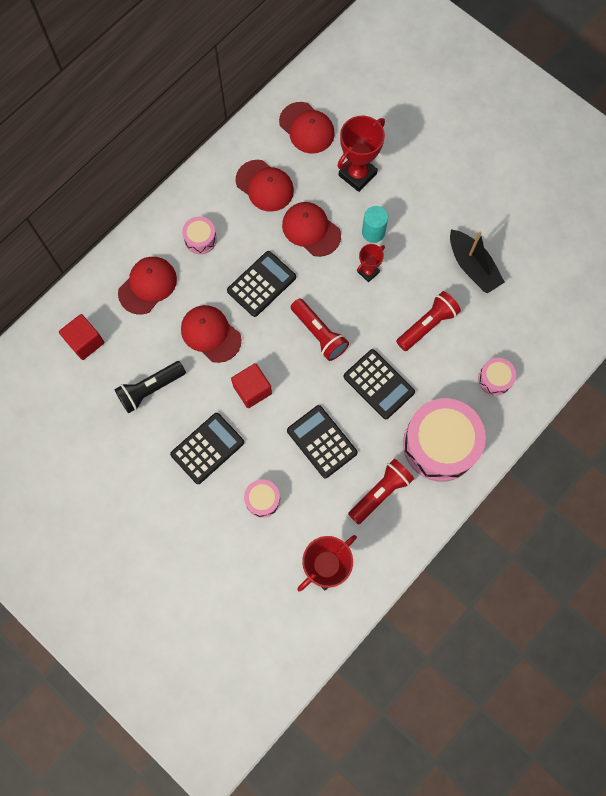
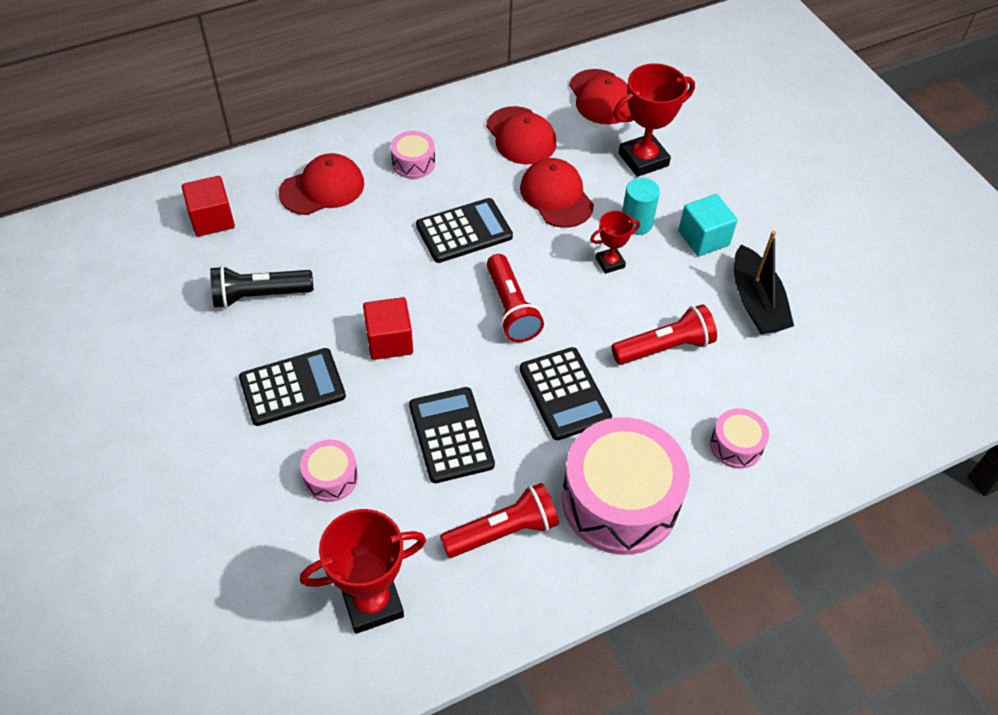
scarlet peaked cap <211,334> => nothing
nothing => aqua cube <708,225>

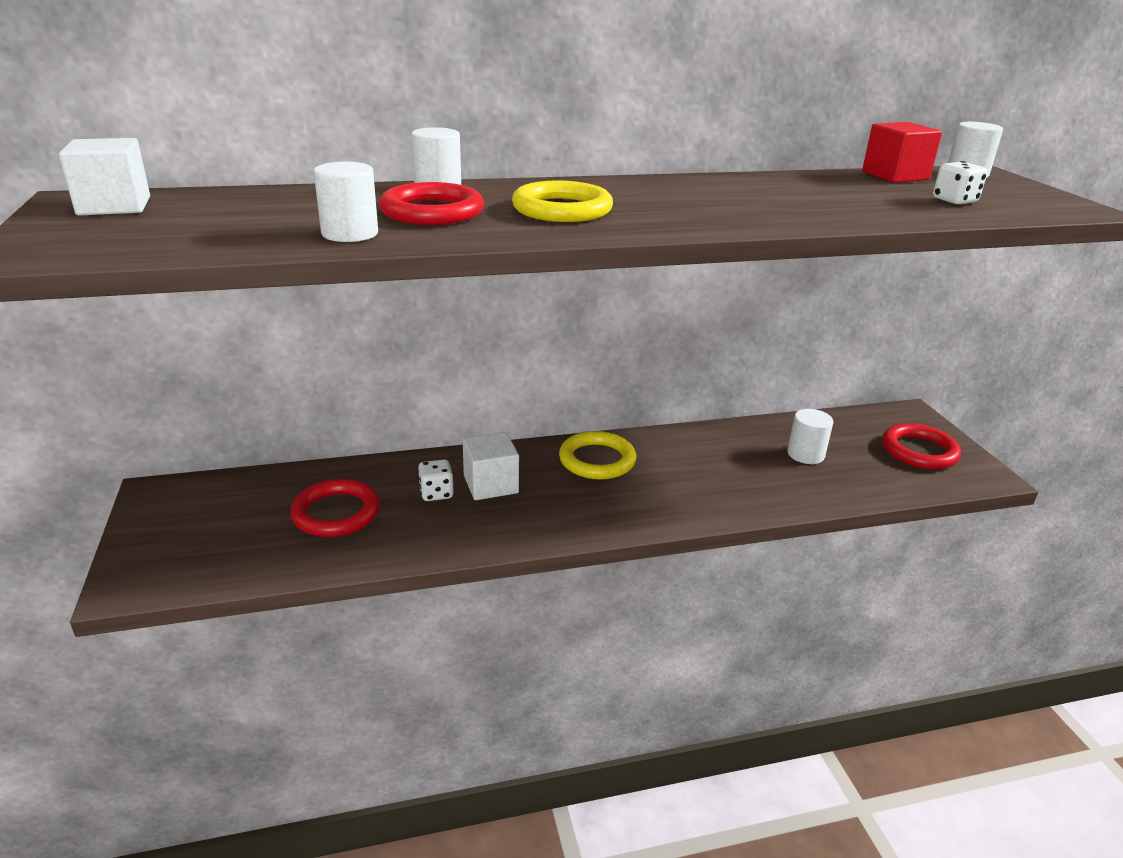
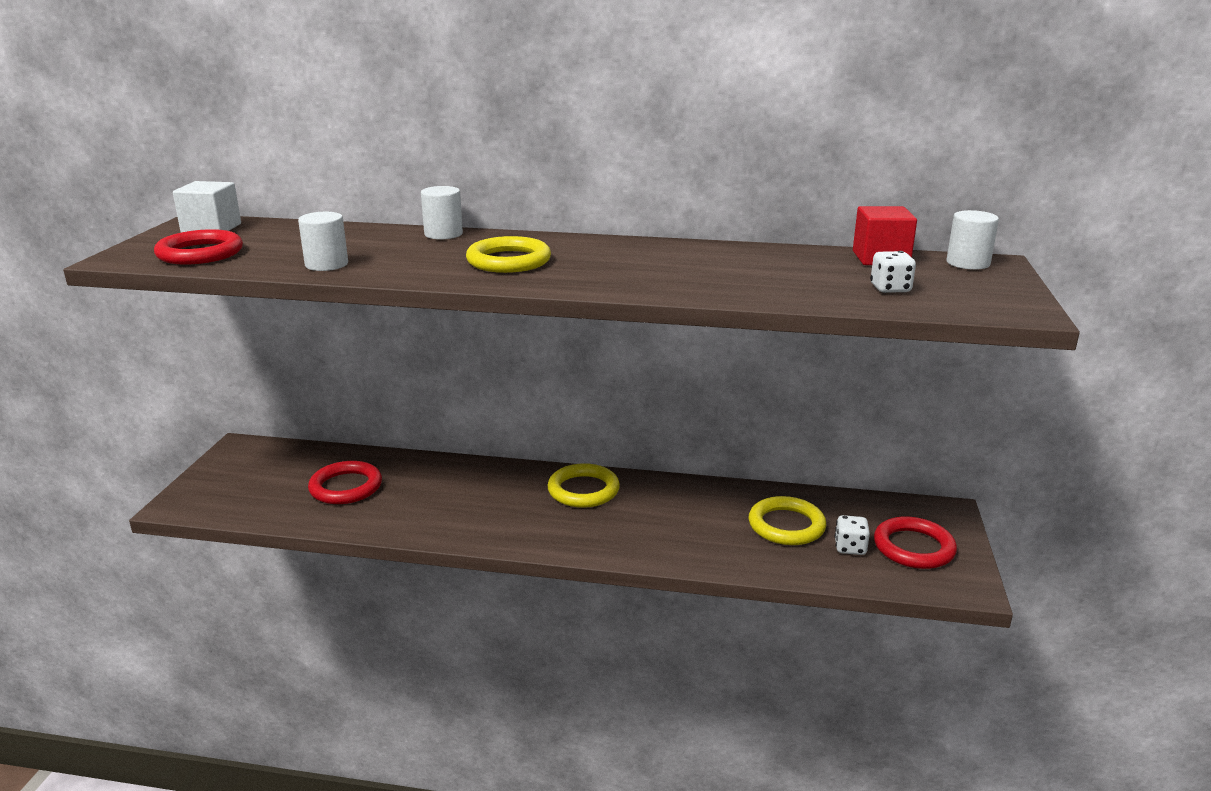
snow-white cube <491,466> => nothing
scarlet ring <431,203> => scarlet ring <198,247>, shifted
snow-white die <436,480> => snow-white die <852,535>, shifted
snow-white cylinder <810,436> => bright yellow ring <787,520>

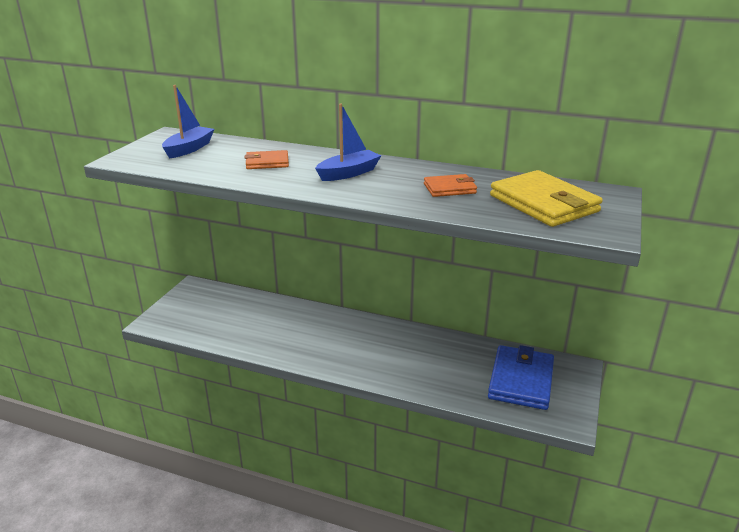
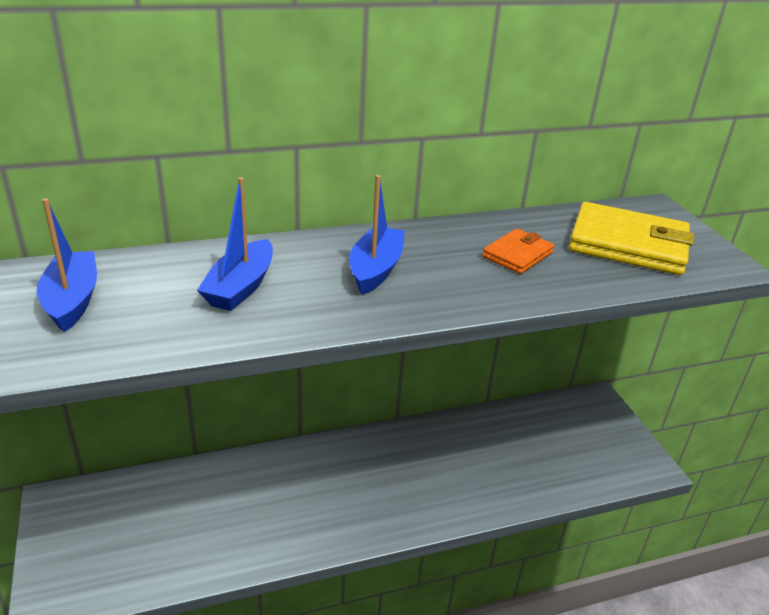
blue wallet <521,377> => nothing
orange wallet <267,159> => blue boat <235,244>

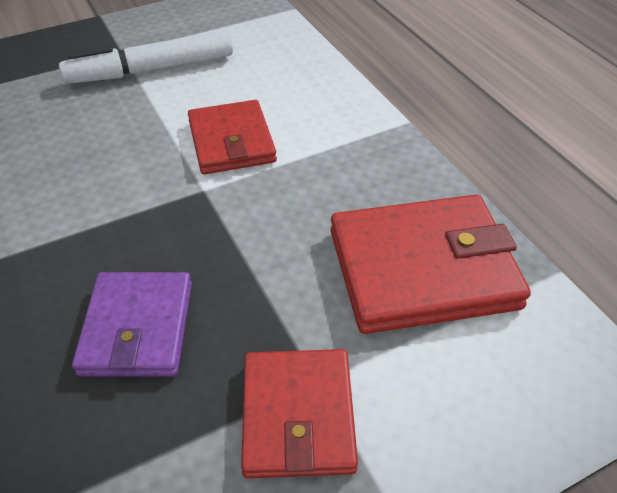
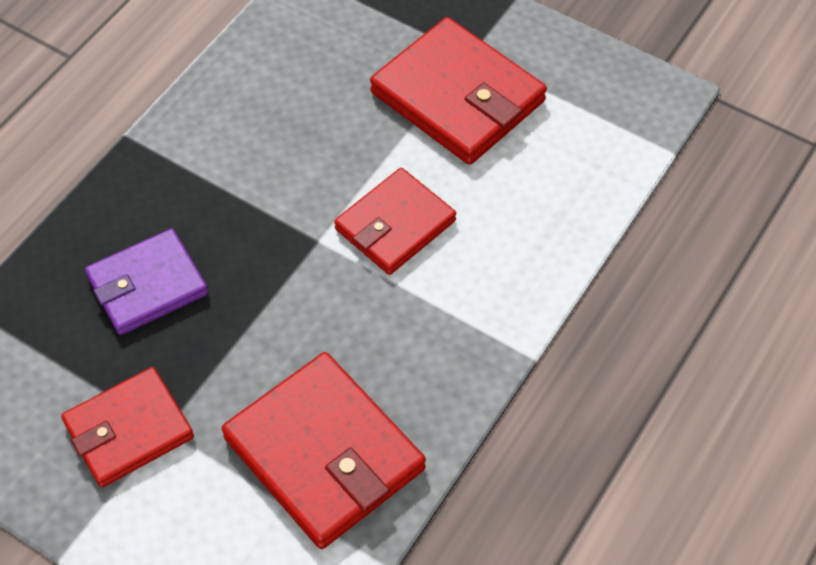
snow-white felt pen <146,57> => scarlet wallet <458,91>

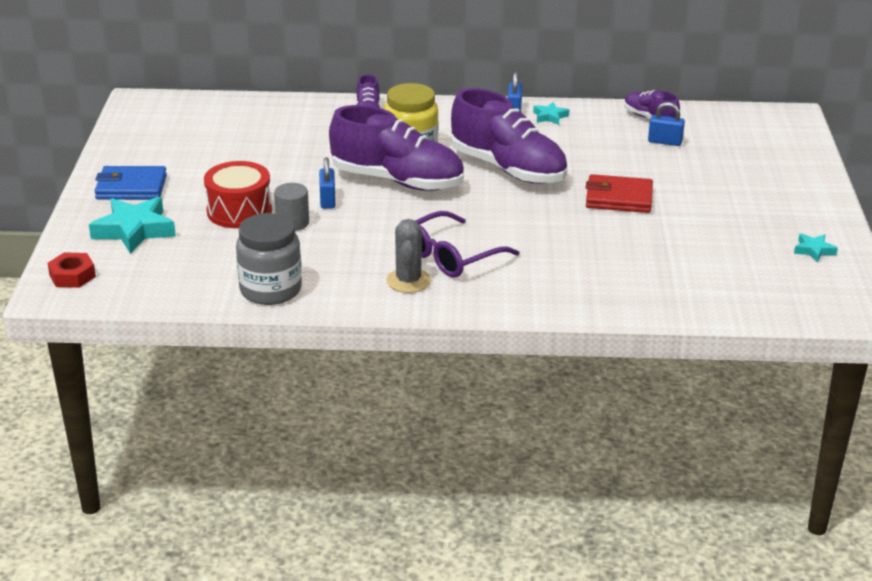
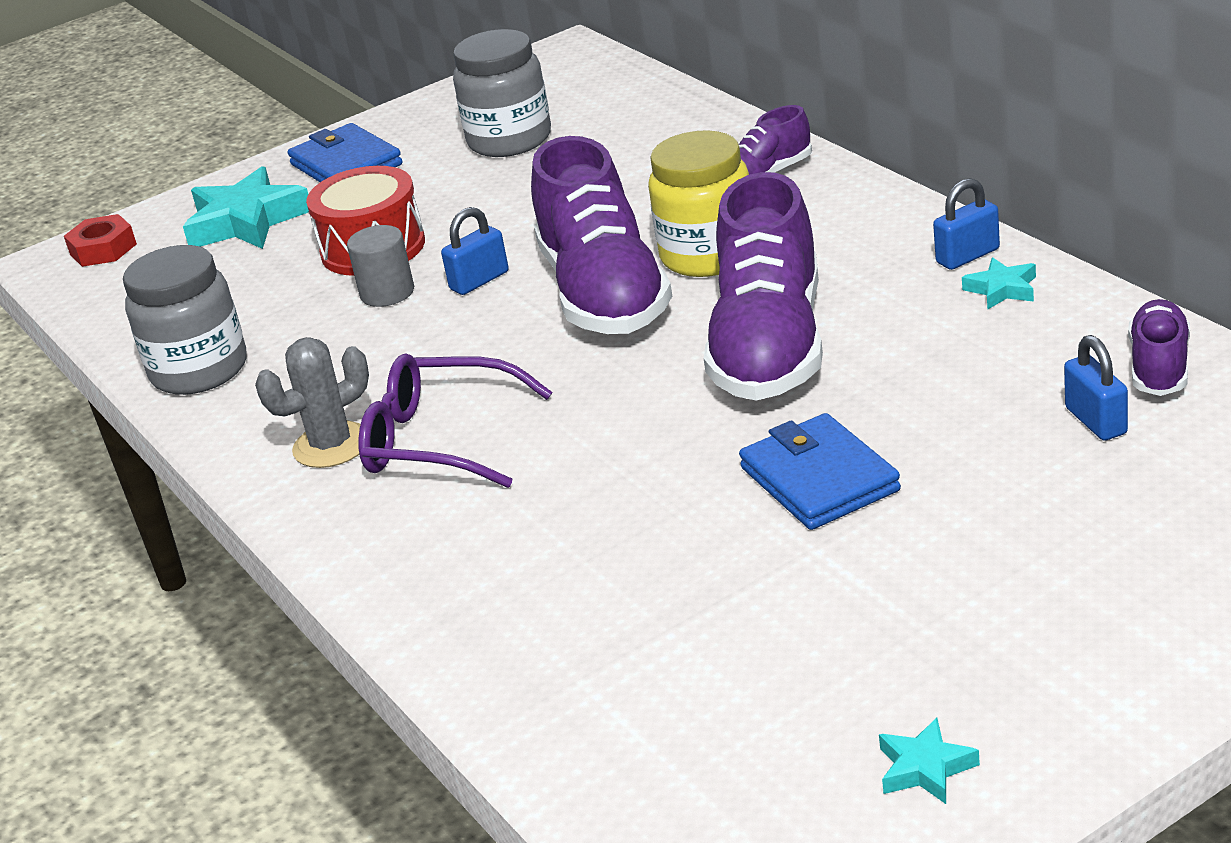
nothing => ash-grey jar <502,93>
scarlet wallet <619,193> => blue wallet <820,471>

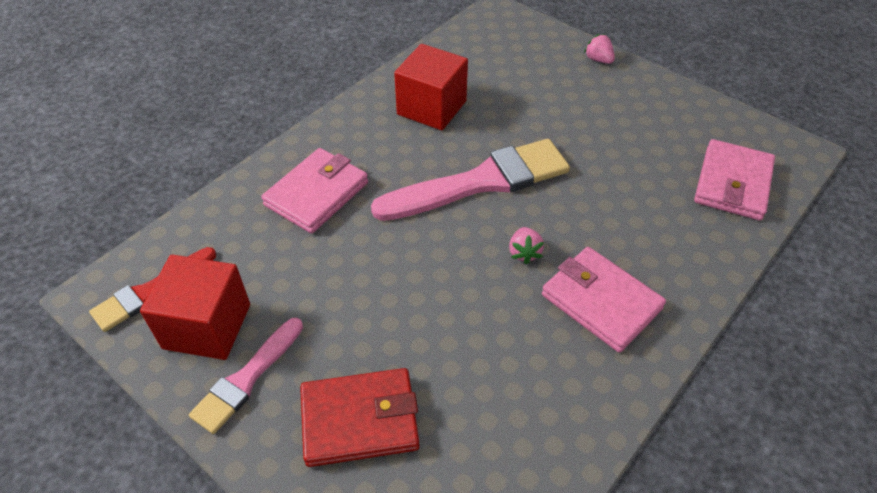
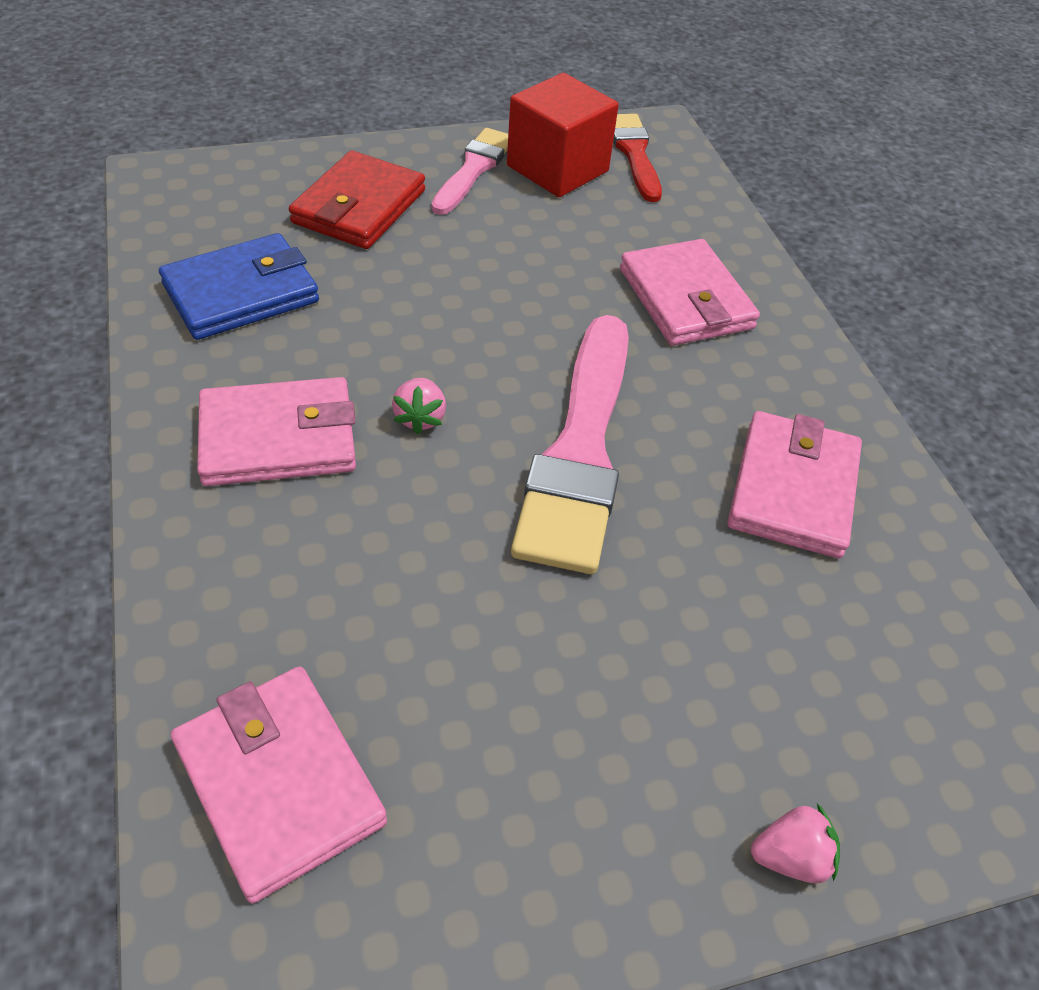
nothing => blue wallet <239,286>
scarlet cube <431,87> => pink wallet <795,485>
pink paintbrush <246,376> => pink paintbrush <469,171>, 45 degrees clockwise
pink berry <526,246> => pink berry <419,406>, 120 degrees counterclockwise

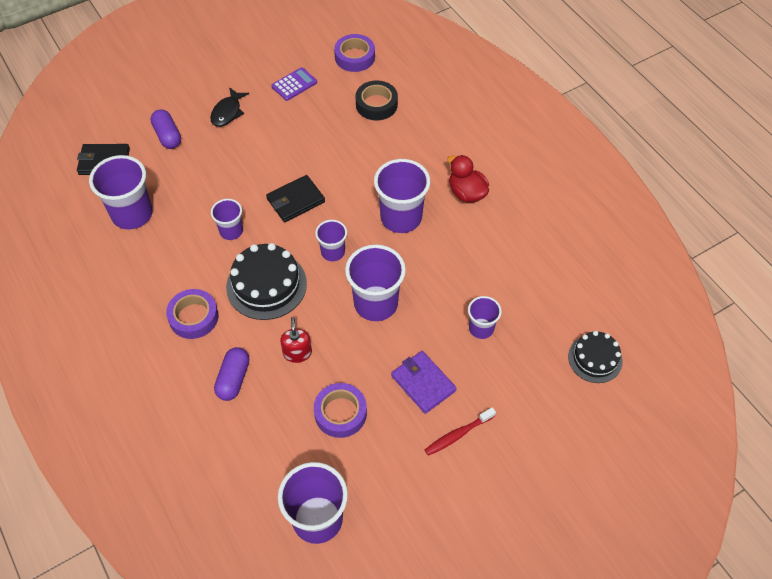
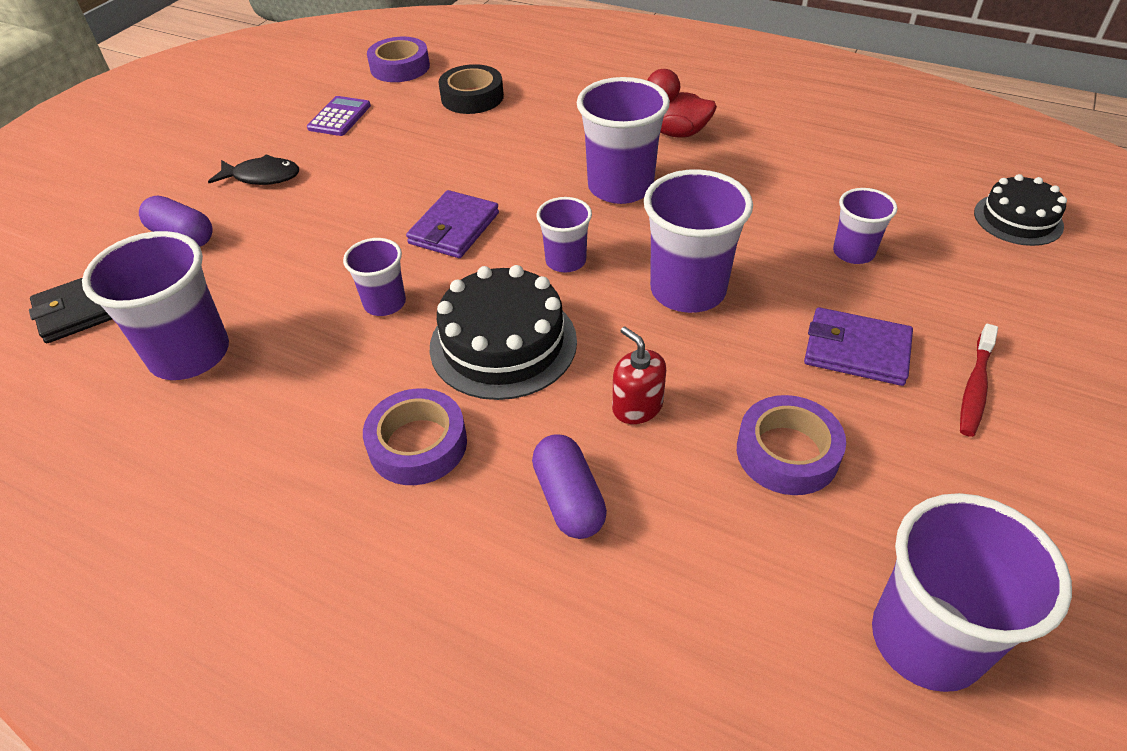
jet-black wallet <295,198> => royal purple wallet <452,224>
jet-black fish <229,107> => jet-black fish <253,169>, 75 degrees counterclockwise

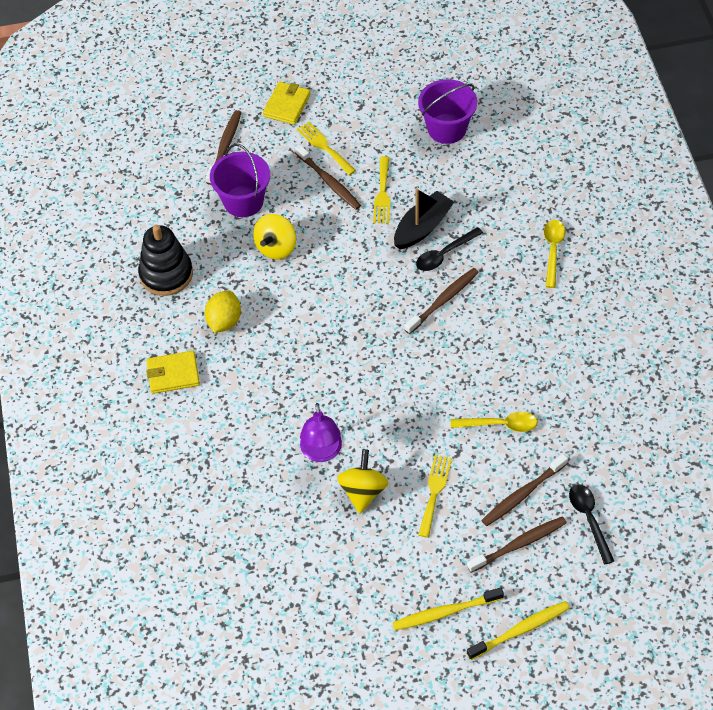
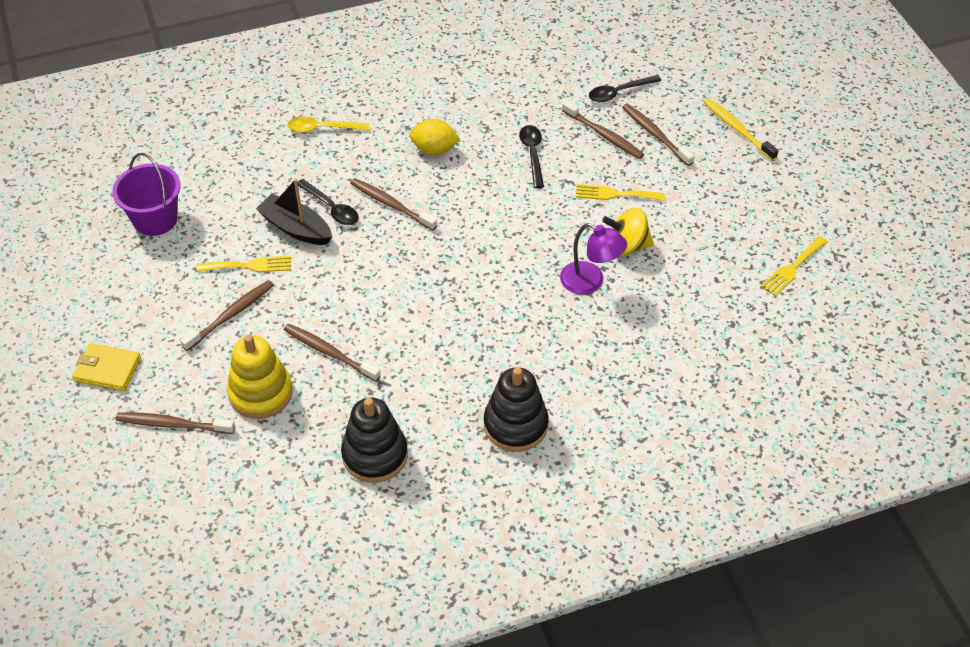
bright yellow toothbrush <448,608> => nothing
bright yellow citrus fruit <223,312> => bright yellow citrus fruit <434,137>, shifted
bright yellow table fork <326,148> => bright yellow table fork <794,266>, shifted
bright yellow wallet <173,372> => jet-black ring stacker <516,409>
royal purple bucket <240,180> => bright yellow ring stacker <260,377>
bright yellow whirligig <274,236> => dark brown toothbrush <332,353>
bright yellow teaspoon <494,422> => jet-black teaspoon <531,156>
royal purple lamp <321,432> => royal purple lamp <593,259>, 45 degrees clockwise

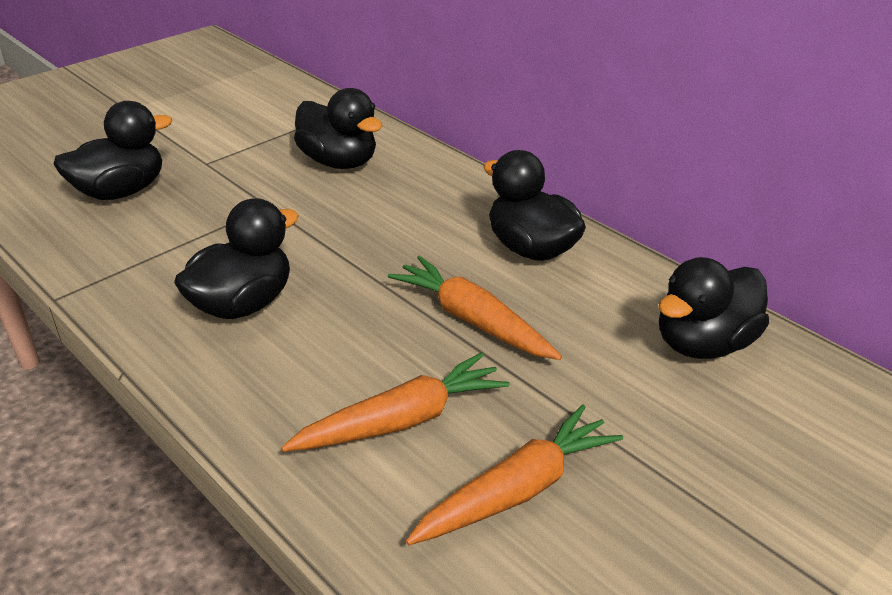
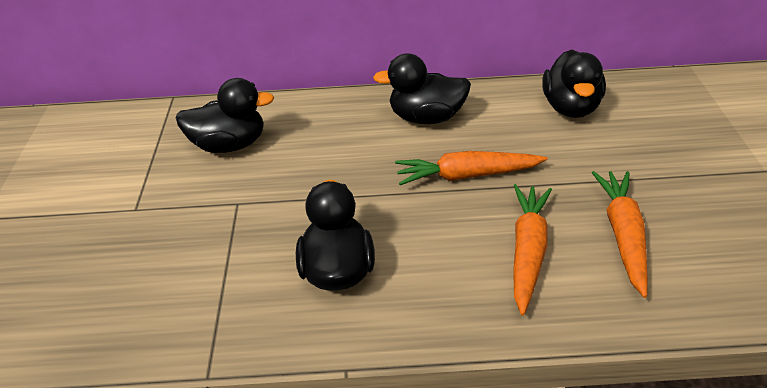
jet-black rubber duck <113,150> => nothing

